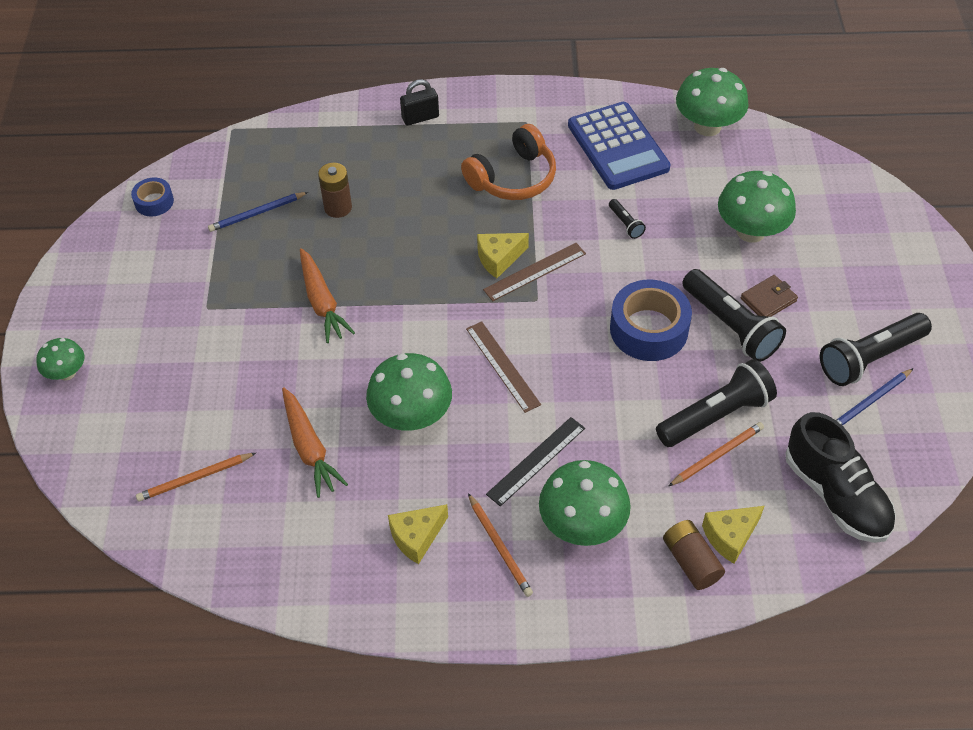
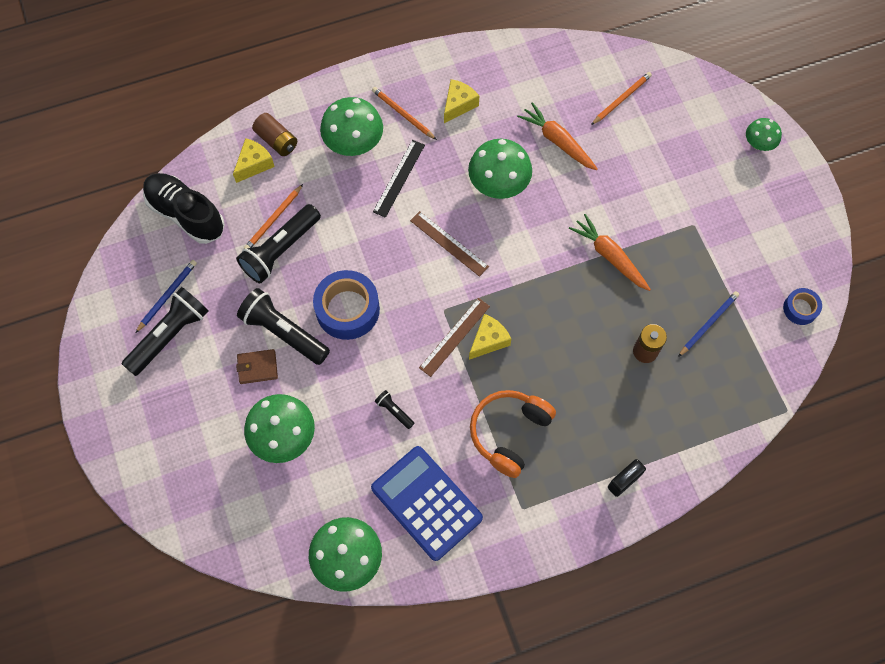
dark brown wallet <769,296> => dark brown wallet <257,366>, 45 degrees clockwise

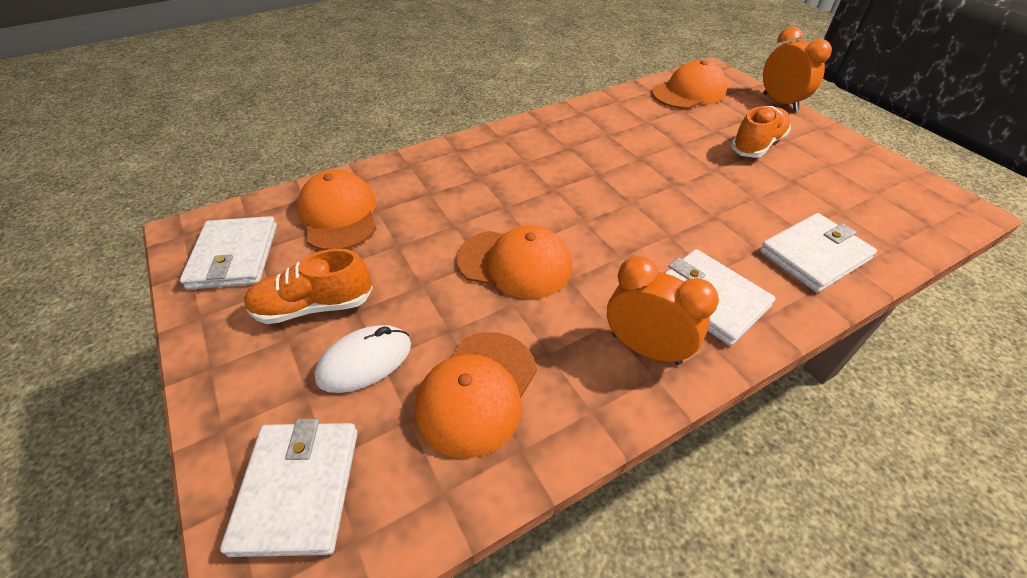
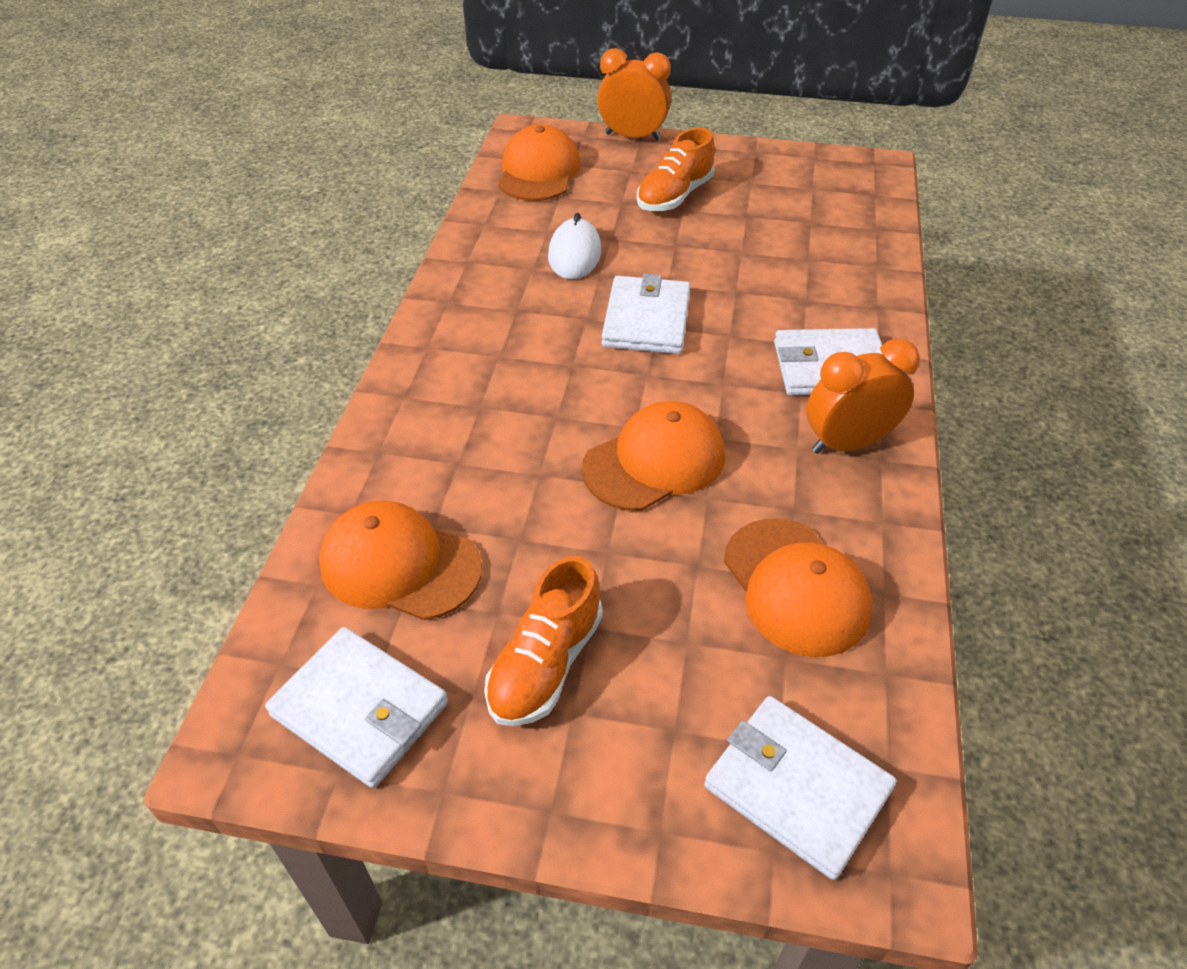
snow-white mouse <362,359> => snow-white mouse <574,246>, shifted
snow-white wallet <818,253> => snow-white wallet <646,314>, shifted
orange shoe <761,132> => orange shoe <675,169>, 135 degrees counterclockwise

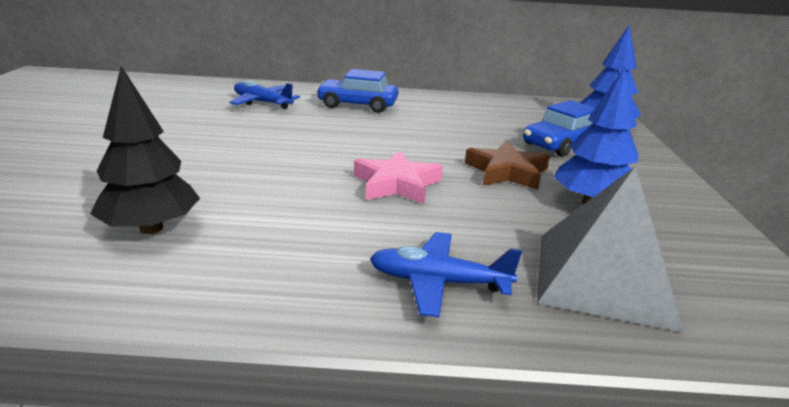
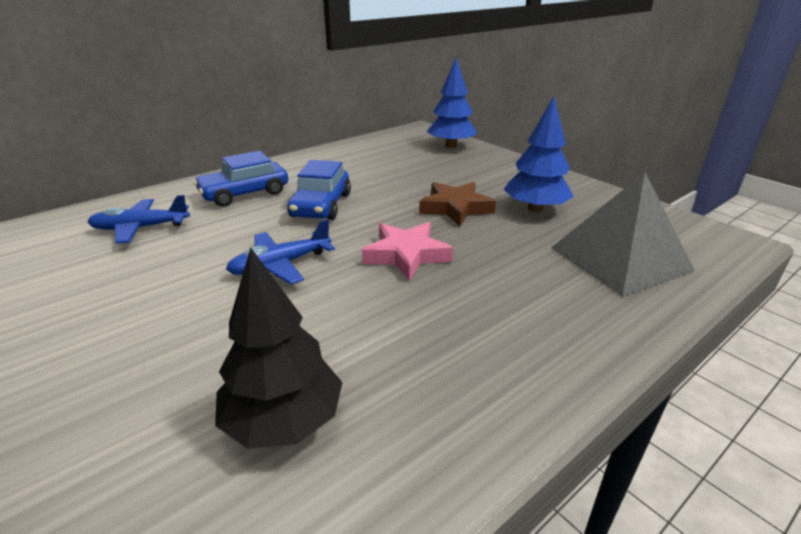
blue toy plane <446,274> => blue toy plane <280,251>, shifted
blue car <559,128> => blue car <319,190>, shifted

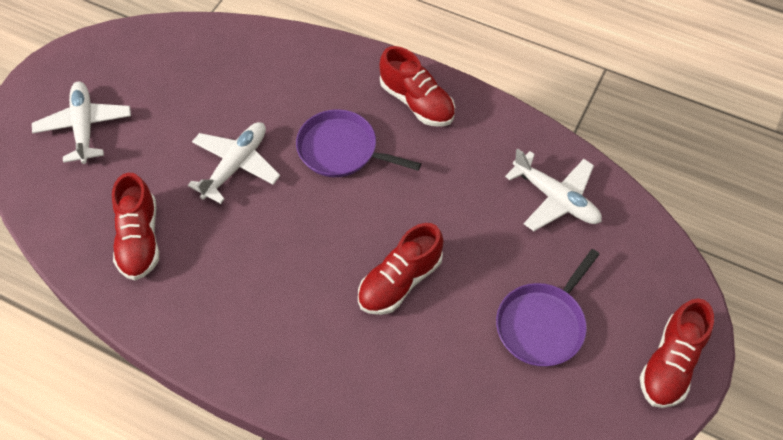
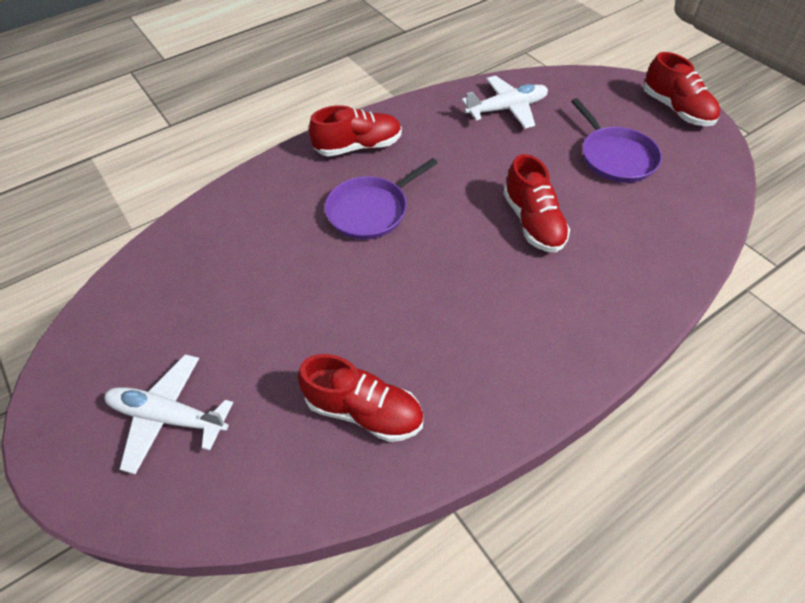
snow-white toy plane <234,163> => nothing

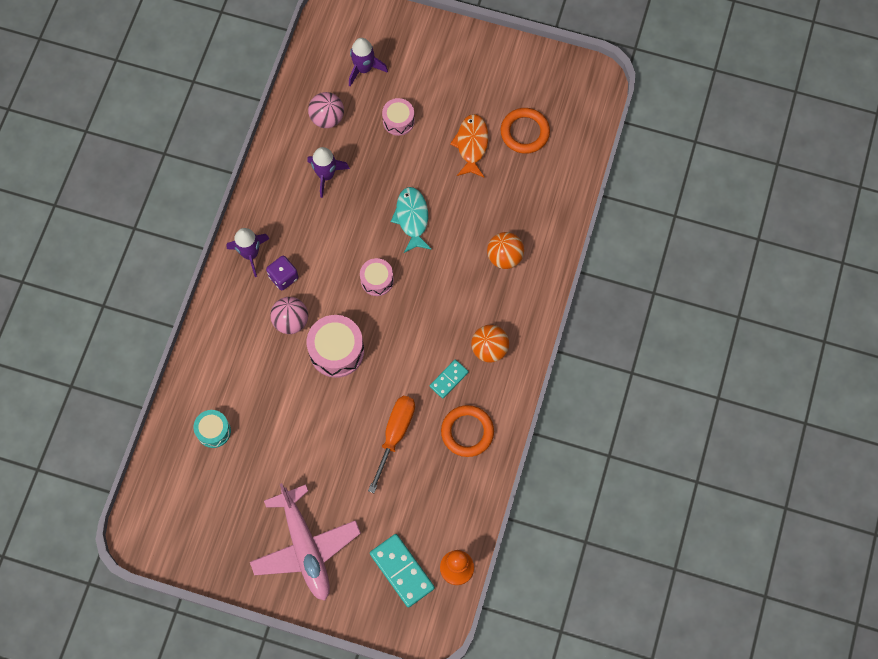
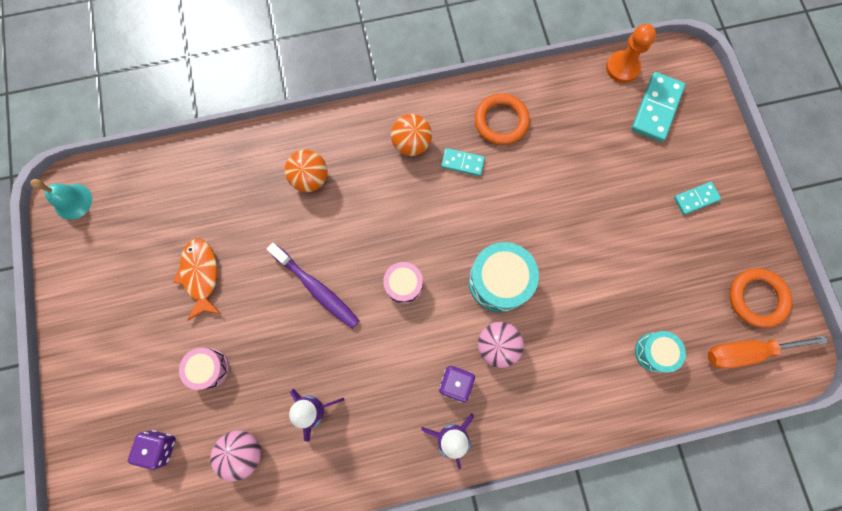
nothing => aqua bell <61,199>
orange flat screwdriver <391,444> => orange flat screwdriver <768,352>, shifted
orange ring <525,131> => orange ring <760,298>, shifted
pink toy plane <305,542> => aqua domino piece <697,198>
royal purple spaceship <368,62> => royal purple die <152,450>
aqua fish <411,220> => royal purple toothbrush <313,286>
pink drum <335,346> => aqua drum <504,277>
orange fish <469,145> => orange fish <197,279>, 105 degrees clockwise

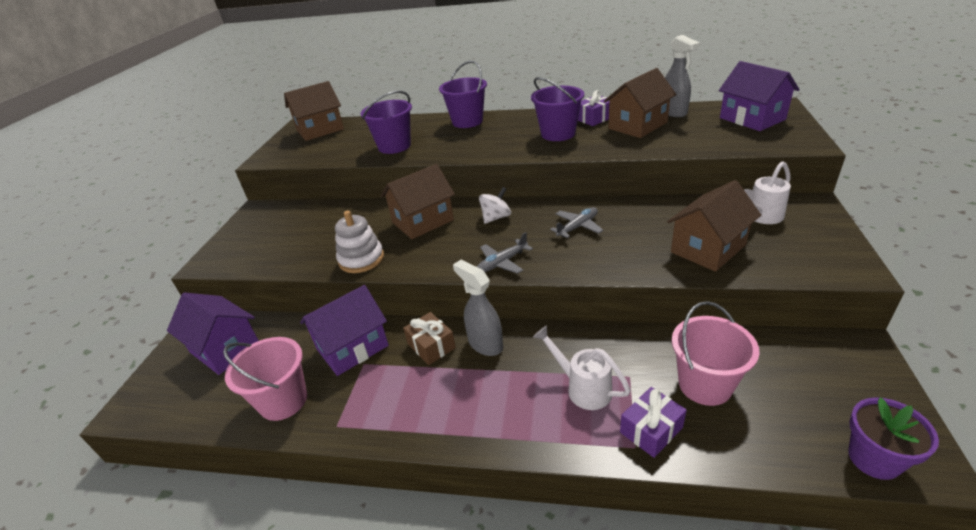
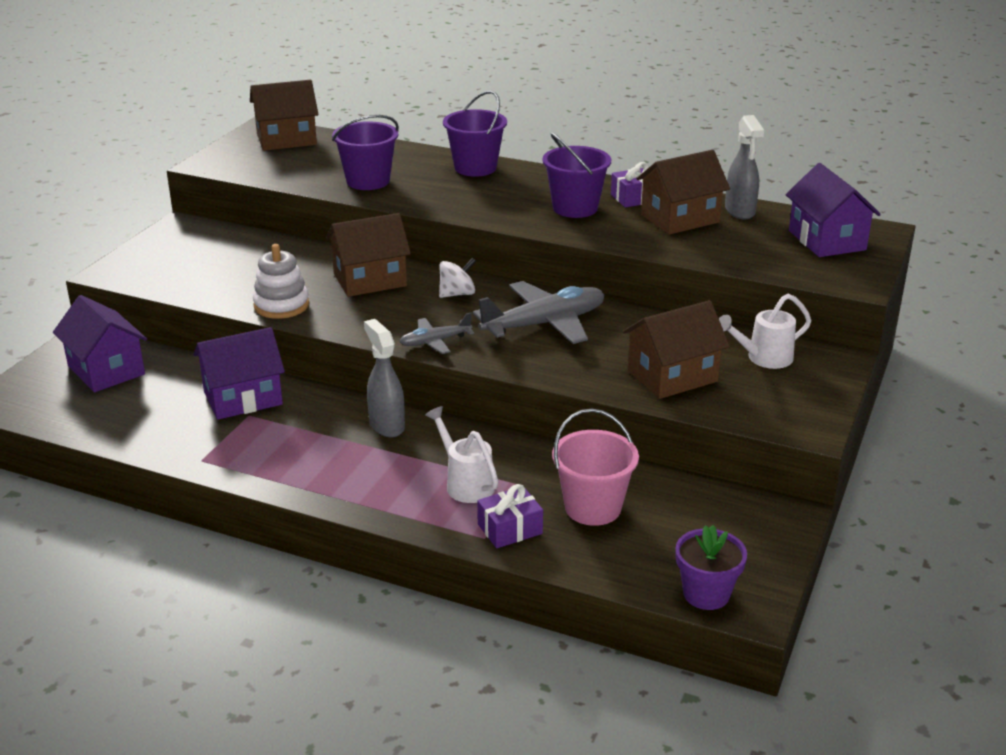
pink bucket <265,379> => nothing
dark brown gift <429,338> => nothing
ash-grey toy plane <576,222> => ash-grey toy plane <539,312>, x1.89

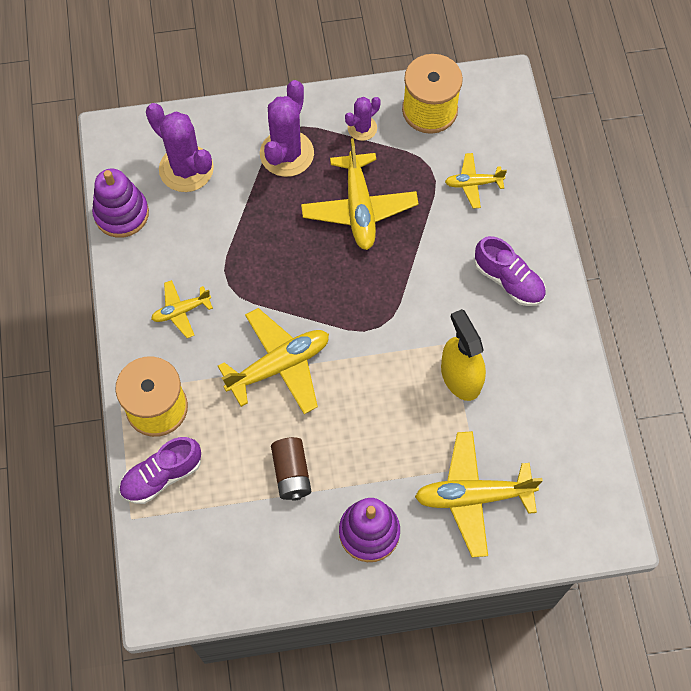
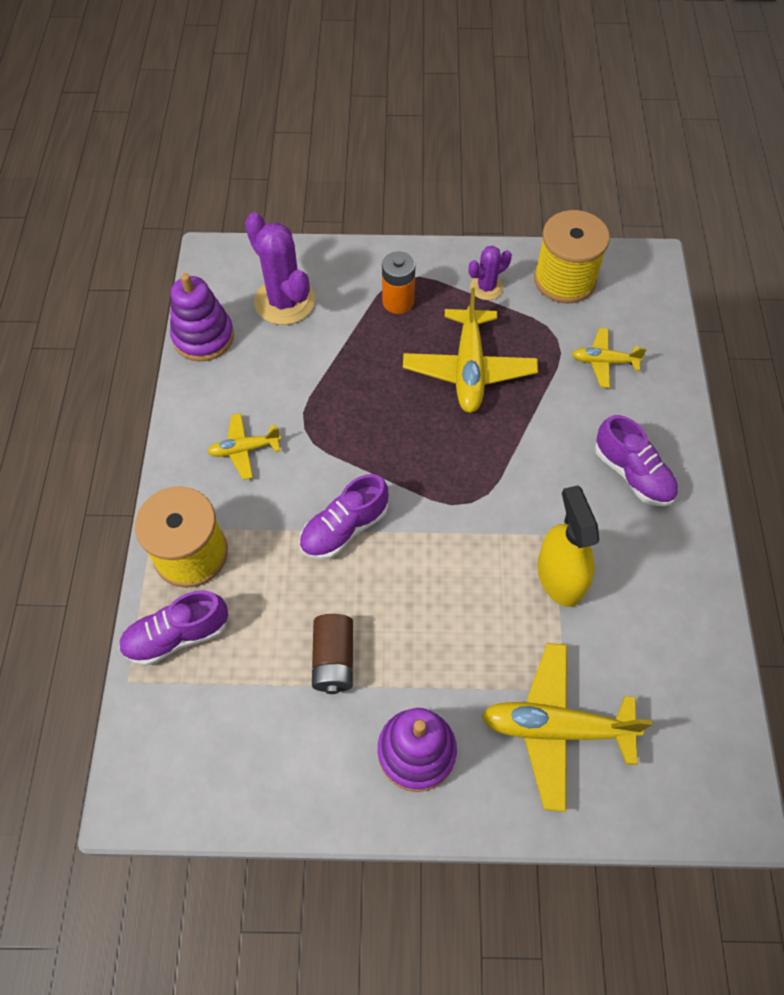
bright yellow toy plane <273,361> => royal purple shoe <343,517>
royal purple cactus <287,128> => orange AA battery <398,282>

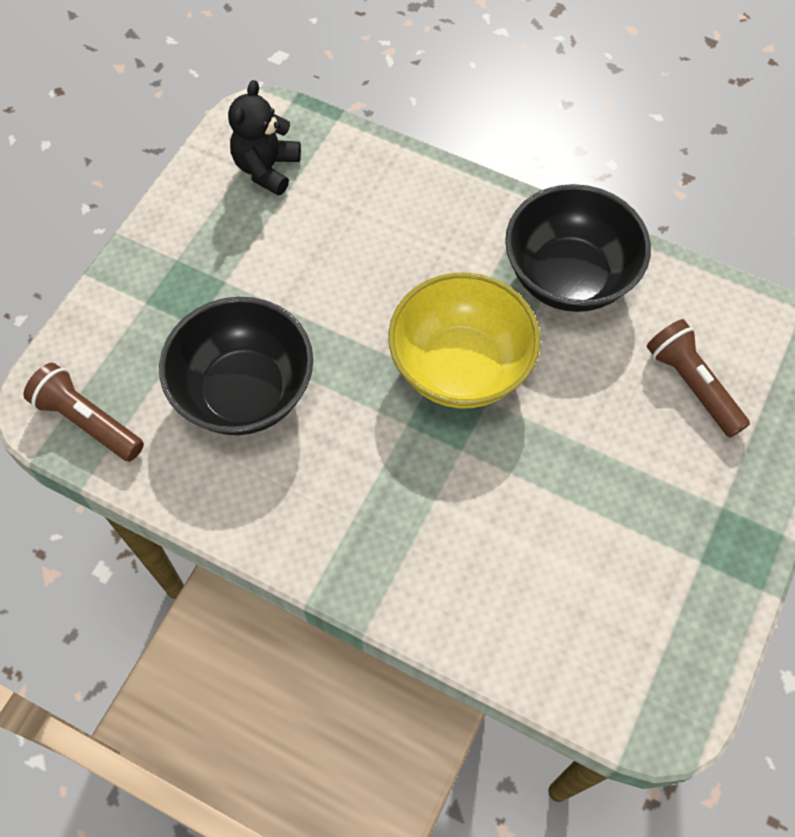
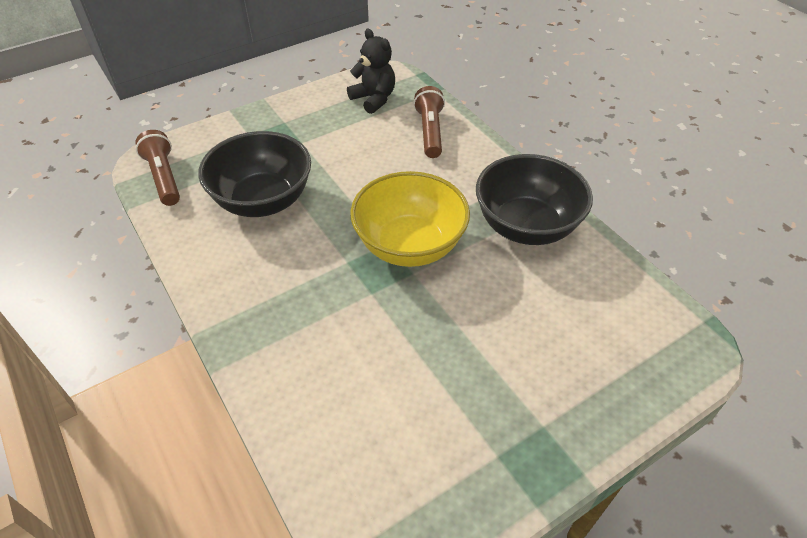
dark brown torch <698,378> => dark brown torch <429,122>, shifted
jet-black teddy bear <264,138> => jet-black teddy bear <371,71>, 90 degrees clockwise

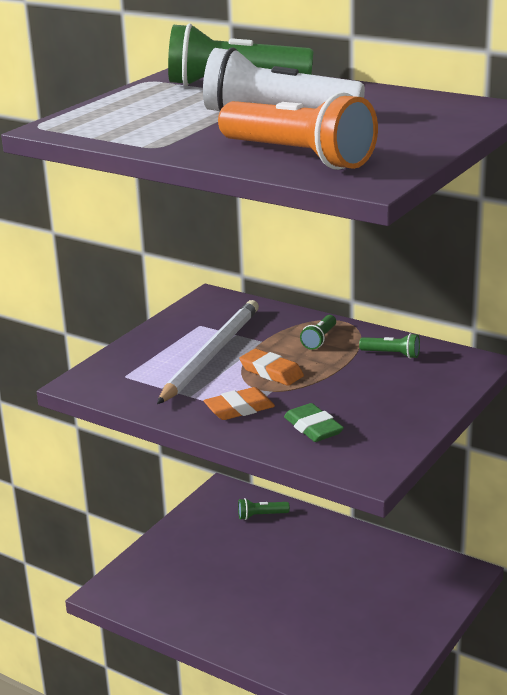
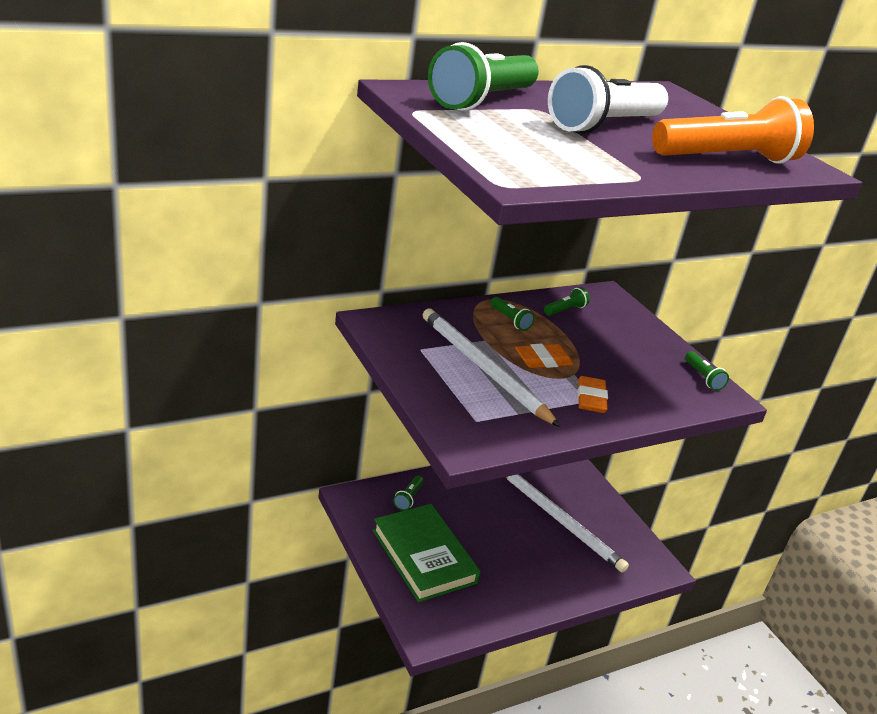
emerald gum eraser <314,422> => nothing
nothing => emerald hardback <427,553>
nothing => snow-white lead pencil <567,523>
nothing => emerald torch <707,371>

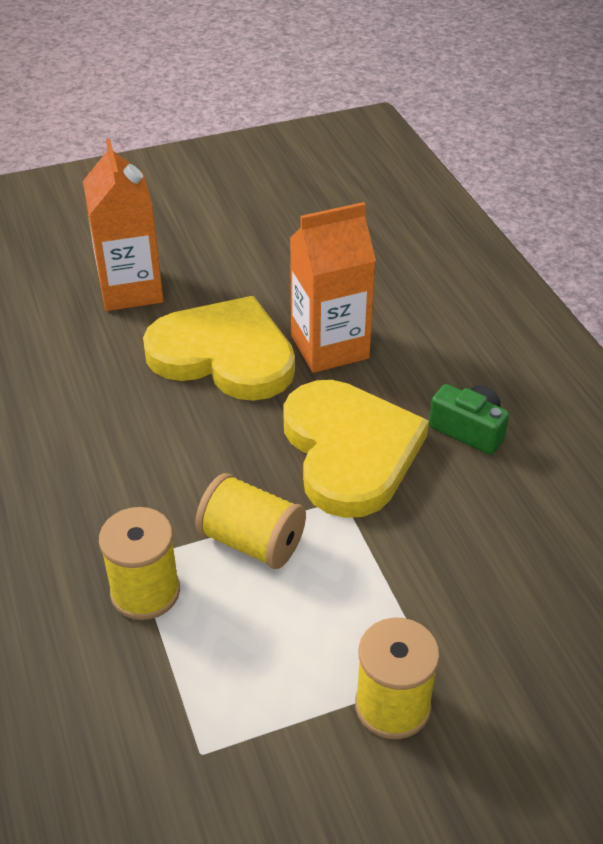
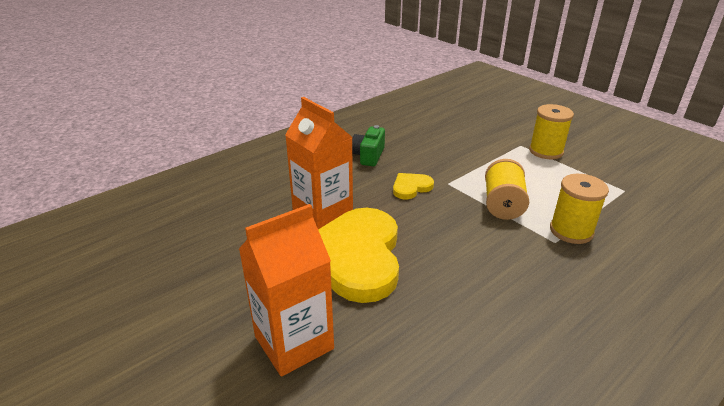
bright yellow heart <356,449> => bright yellow heart <413,186>, x0.44

